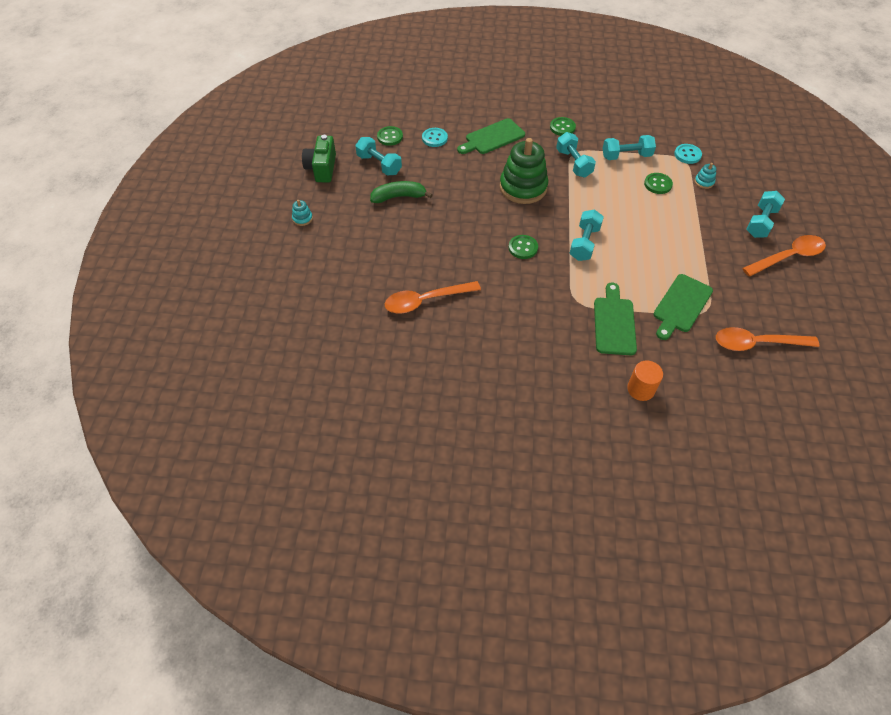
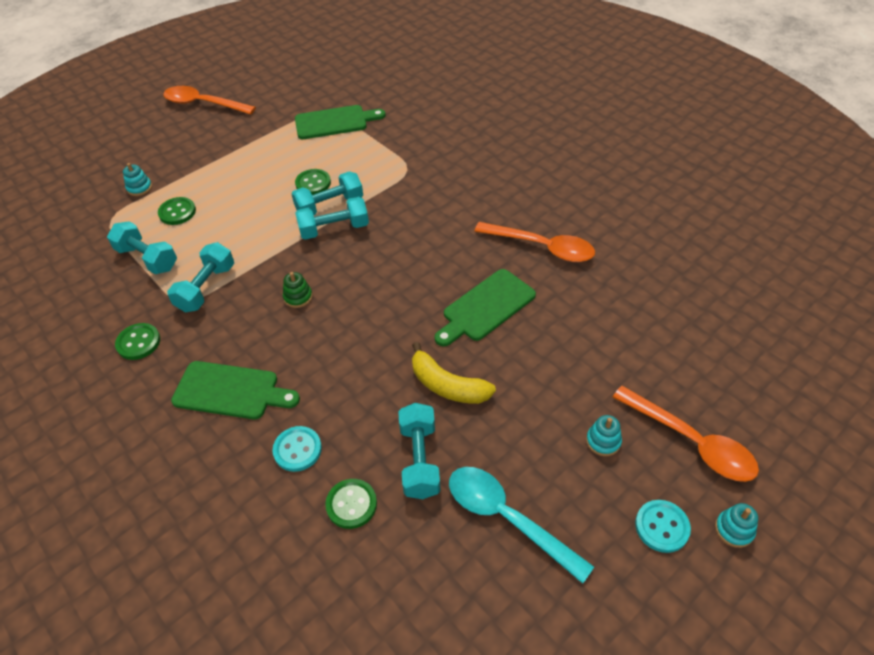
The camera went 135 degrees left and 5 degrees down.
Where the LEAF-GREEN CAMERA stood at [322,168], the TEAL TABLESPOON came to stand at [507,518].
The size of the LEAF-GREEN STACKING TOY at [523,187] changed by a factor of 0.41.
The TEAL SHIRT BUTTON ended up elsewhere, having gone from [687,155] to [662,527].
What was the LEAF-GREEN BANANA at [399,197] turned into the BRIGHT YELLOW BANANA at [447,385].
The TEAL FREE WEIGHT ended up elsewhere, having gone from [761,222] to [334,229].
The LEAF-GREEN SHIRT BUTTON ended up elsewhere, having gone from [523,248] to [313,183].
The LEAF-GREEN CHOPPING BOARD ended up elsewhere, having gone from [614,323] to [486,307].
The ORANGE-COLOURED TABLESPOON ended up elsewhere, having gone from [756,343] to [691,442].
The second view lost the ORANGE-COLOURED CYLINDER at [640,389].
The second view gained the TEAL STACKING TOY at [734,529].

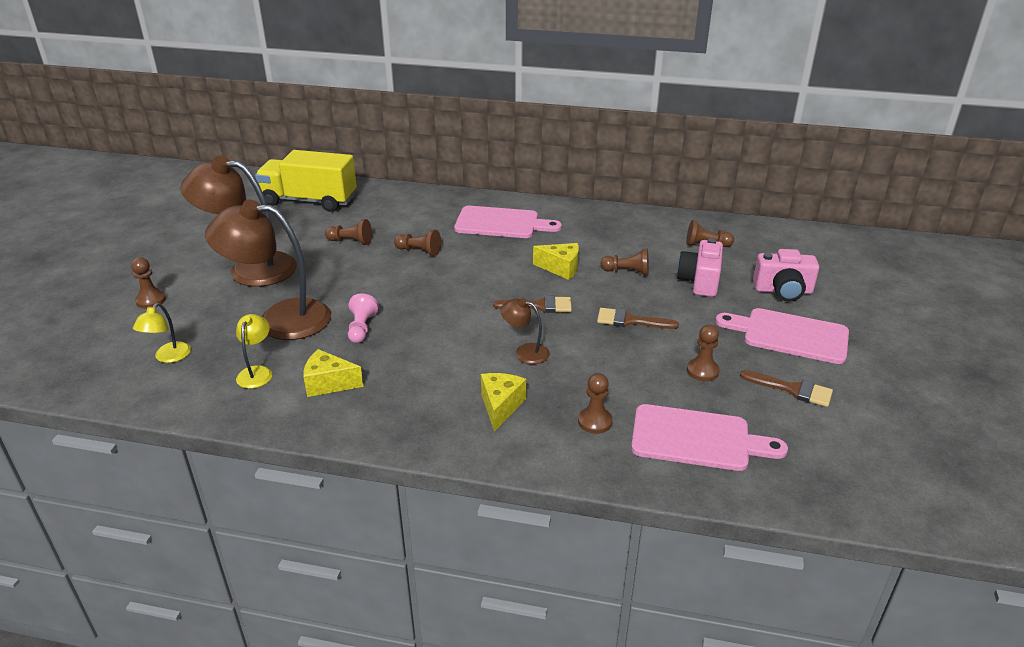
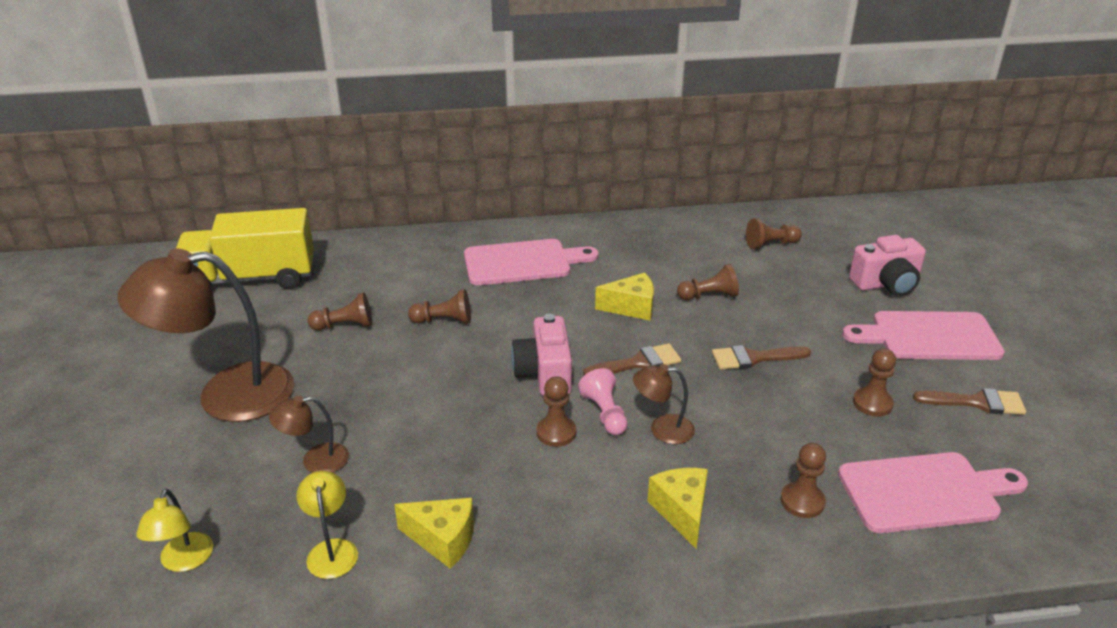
The camera went 20 degrees left and 0 degrees up.
The size of the DARK BROWN DESK LAMP at [280,319] changed by a factor of 0.46.
The ROSE-PINK CAMERA ended up elsewhere, having gone from [700,281] to [544,373].
The DARK BROWN PAWN ended up elsewhere, having gone from [151,300] to [556,432].
The ROSE-PINK PAWN ended up elsewhere, having gone from [361,328] to [605,413].
The BRIGHT YELLOW CHEESE at [328,383] ended up facing another way, 150 degrees counterclockwise from before.

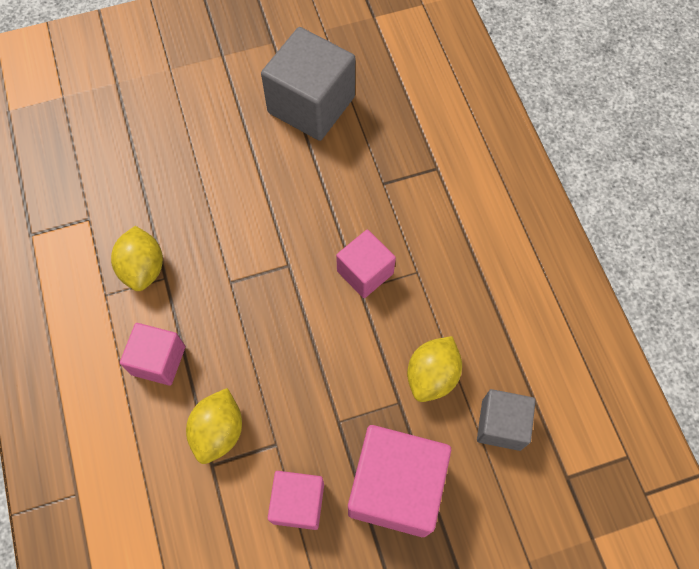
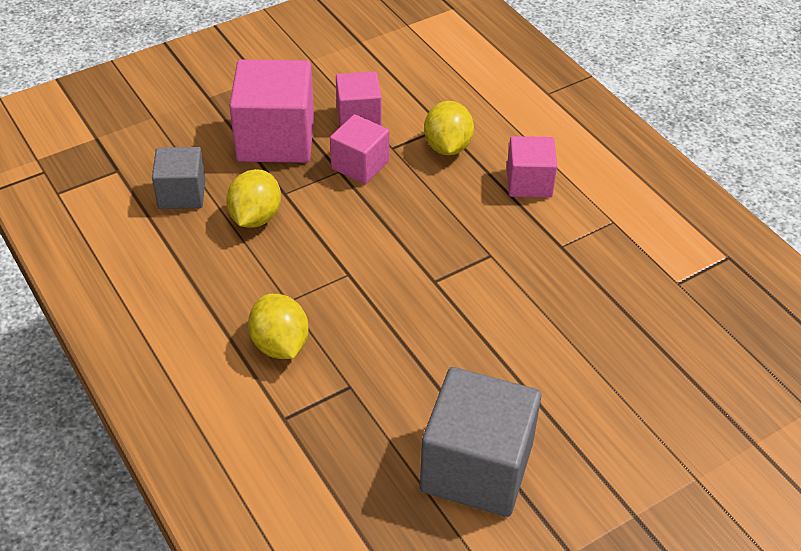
The camera went 165 degrees right and 20 degrees down.
The BRIGHT YELLOW LEMON ended up elsewhere, having gone from [143,268] to [280,344].
The ROSE-PINK SOLID CUBE ended up elsewhere, having gone from [365,272] to [360,165].

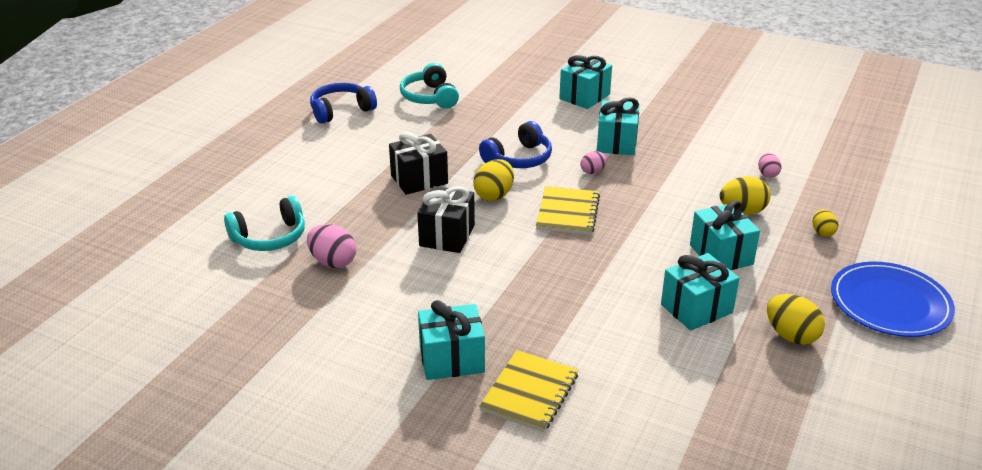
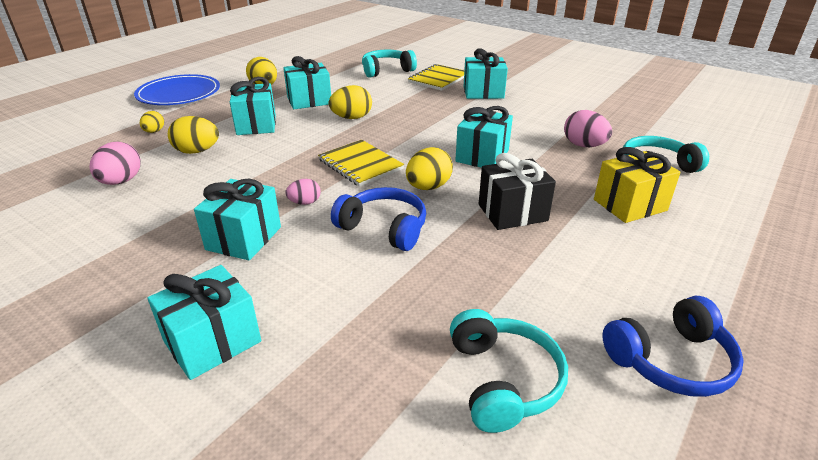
The camera went 170 degrees left and 0 degrees up.
The BLUE HEADSET at [519,159] ended up facing another way, 60 degrees clockwise from before.
The size of the ROSE-PINK EGG SHAPE at [767,174] changed by a factor of 1.66.
What was the EBONY GIFT at [447,235] turned into the TEAL GIFT at [482,156].
The BRIGHT YELLOW NOTEPAD at [567,212] ended up facing another way, 60 degrees counterclockwise from before.
The second view gained the TEAL HEADSET at [386,71].
The second view gained the BRIGHT YELLOW EGG SHAPE at [352,118].
The second view gained the BRIGHT YELLOW GIFT at [630,205].

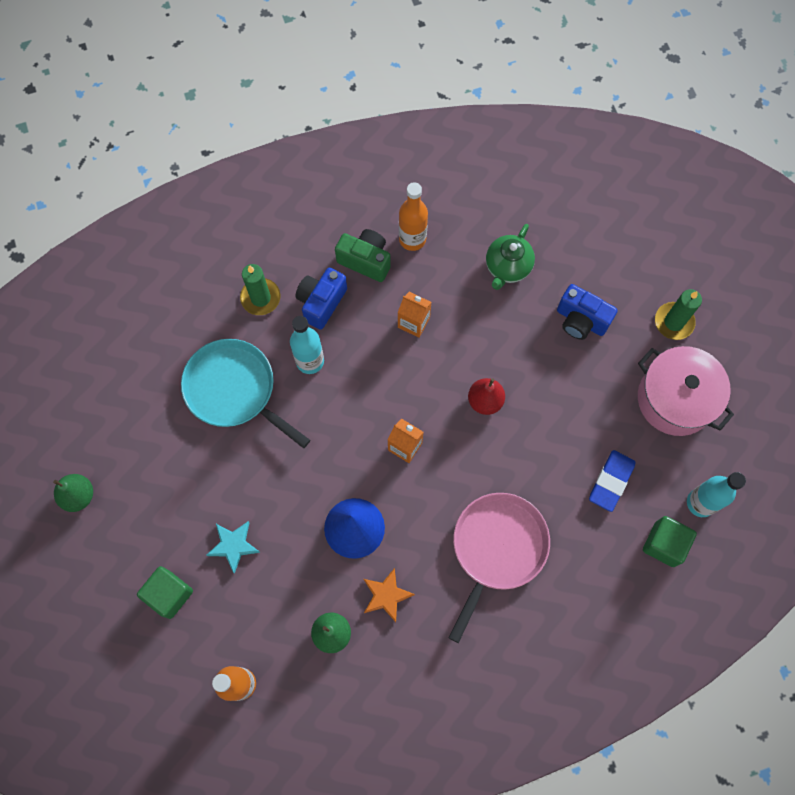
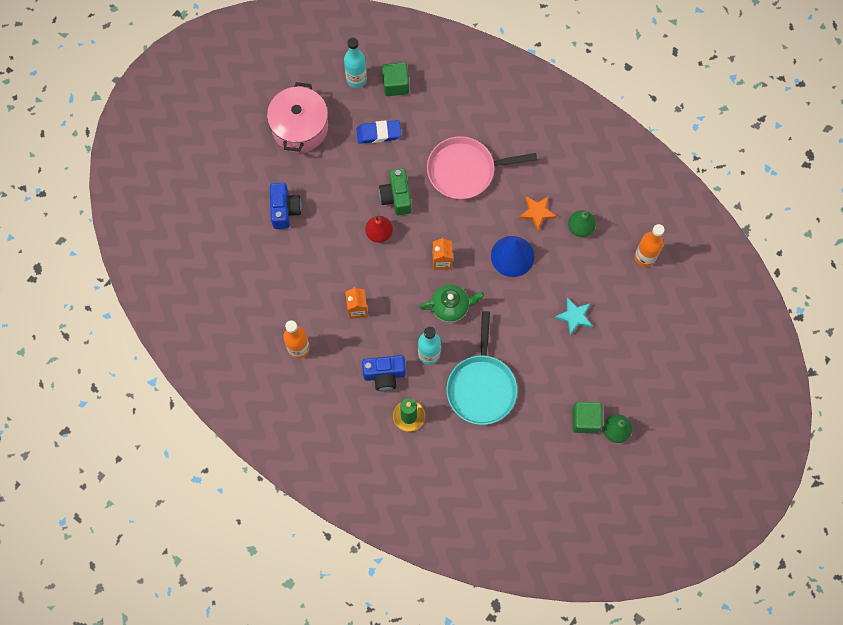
The camera went 125 degrees left and 0 degrees up.
The LEAF-GREEN TEA POT ended up elsewhere, having gone from [507,267] to [451,307].
The LEAF-GREEN CAMERA ended up elsewhere, having gone from [365,260] to [396,197].
The second view lost the LEAF-GREEN WAX CANDLE at [674,322].
The LEAF-GREEN SOLID CUBE ended up elsewhere, having gone from [169,594] to [585,420].

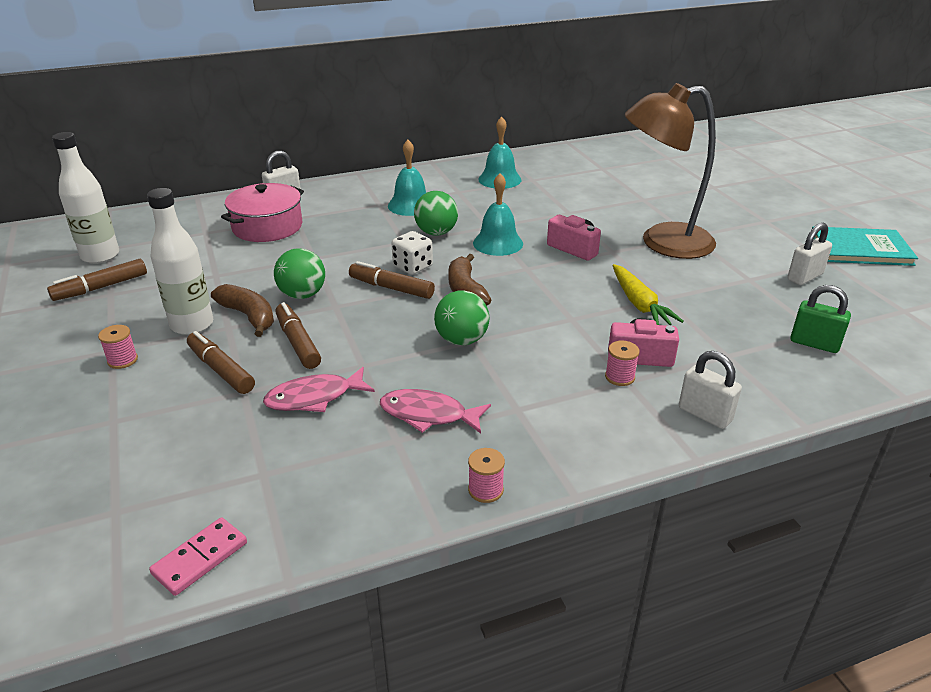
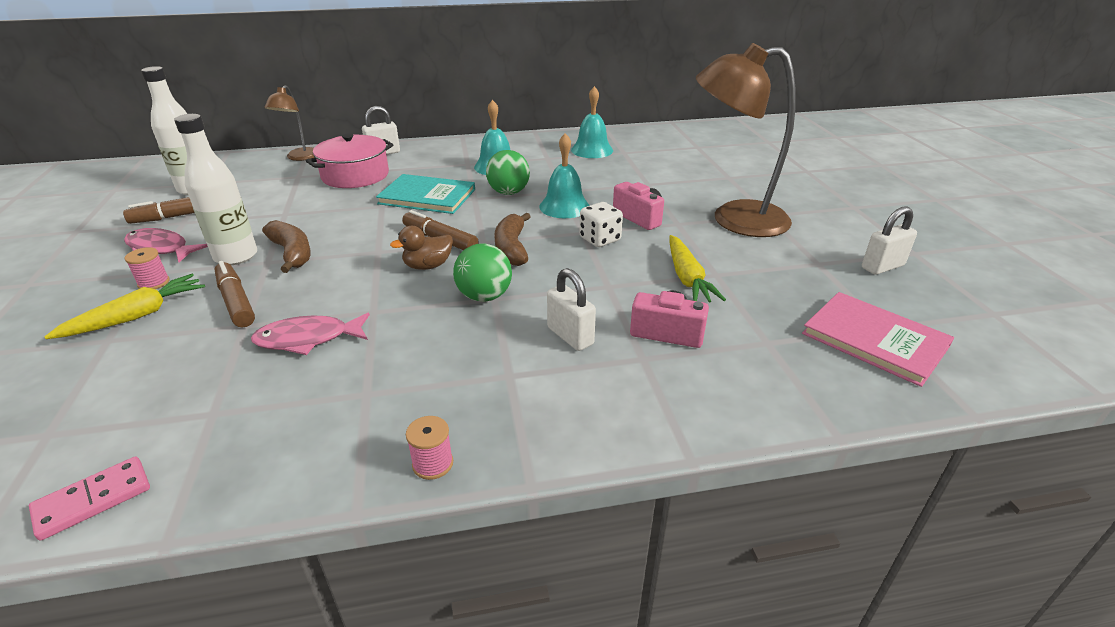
The camera went 10 degrees right and 0 degrees up.
The TEAL HARDCOVER ended up elsewhere, having gone from [860,249] to [427,197].
The PURE WHITE GAME DIE ended up elsewhere, having gone from [412,267] to [600,239].
The second view lost the LEAF-GREEN SPHERE at [302,295].
Where the LEAF-GREEN LOCK stood at [814,344], the ROSE-PINK HARDCOVER came to stand at [874,340].
The second view lost the DARK BROWN MARKER at [298,343].
The second view lost the ROSE-PINK REEL OF THREAD at [619,377].
The PURE WHITE LOCK ended up elsewhere, having gone from [705,414] to [570,336].
The ROSE-PINK TOY FISH ended up elsewhere, having gone from [428,415] to [160,248].
The second view gained the DARK BROWN DESK LAMP at [300,157].
The second view gained the DARK BROWN TOY DUCK at [428,266].
The second view gained the BRIGHT YELLOW CARROT at [137,316].

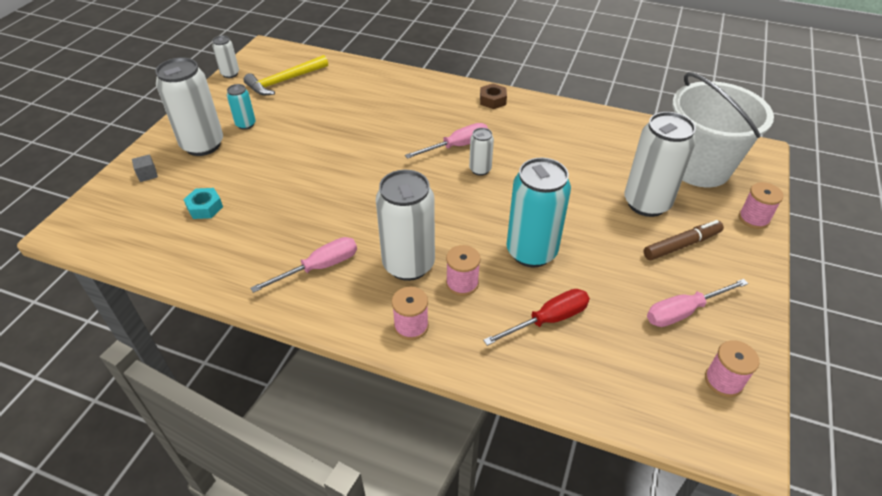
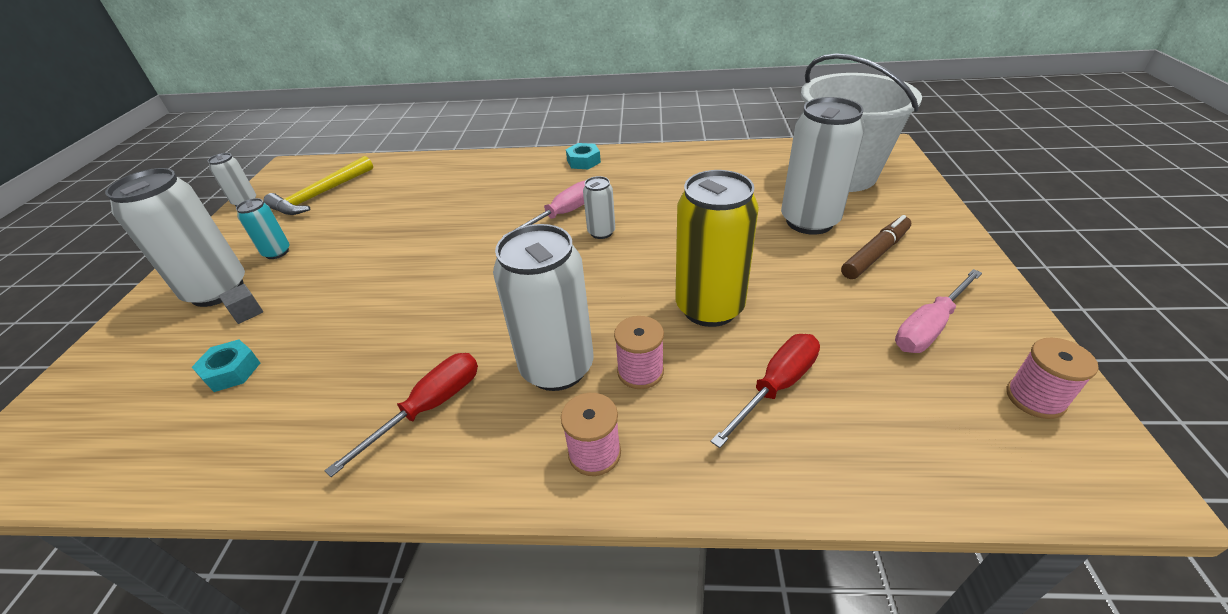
The camera went 15 degrees left and 5 degrees down.
What was the DARK BROWN HEXAGON NUT at [493,100] turned into the TEAL HEXAGON NUT at [583,161].
The GRAY SOLID CUBE ended up elsewhere, having gone from [147,174] to [247,312].
What was the TEAL SODA CAN at [531,252] turned into the BRIGHT YELLOW SODA CAN at [709,308].
The second view lost the ROSE-PINK REEL OF THREAD at [753,218].
What was the ROSE-PINK HAND SCREWDRIVER at [319,267] turned into the SCARLET HAND SCREWDRIVER at [429,408].

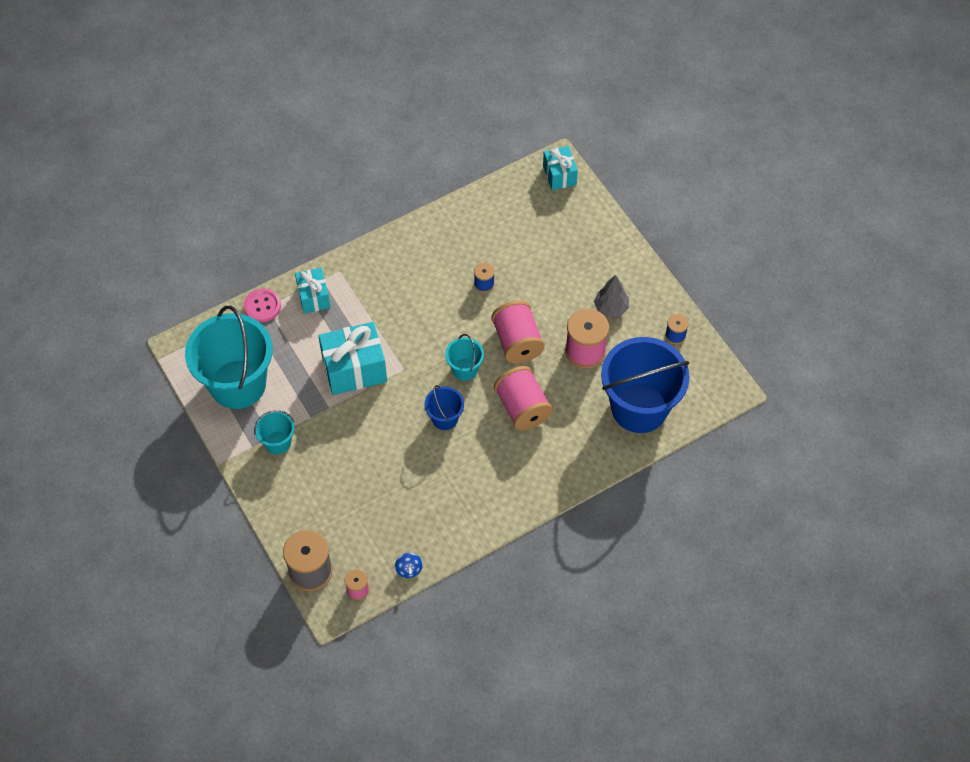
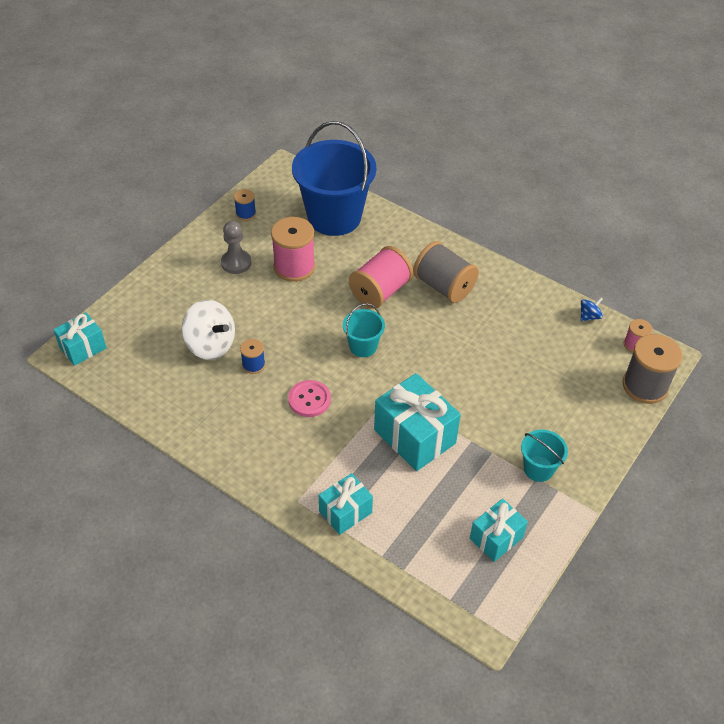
The camera went 115 degrees left and 10 degrees down.
Where the GRAY TREE stood at [611,307], the GRAY PAWN came to stand at [236,263].
The ROSE-PINK SHIRT BUTTON ended up elsewhere, having gone from [262,306] to [309,399].
The second view lost the ROSE-PINK REEL OF THREAD at [517,342].
Where the TEAL PAIL stood at [238,384], the TEAL GIFT came to stand at [496,538].
The second view lost the BLUE PAIL at [445,418].
The second view gained the GRAY REEL OF THREAD at [443,286].
The second view gained the PURE WHITE SPINNING TOP at [210,345].

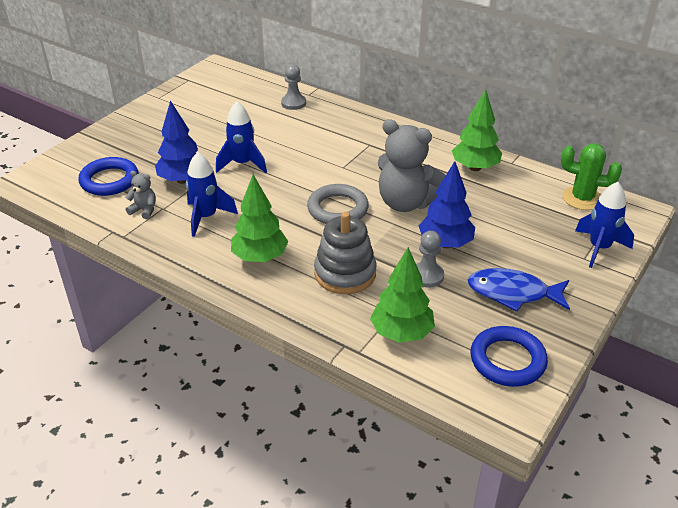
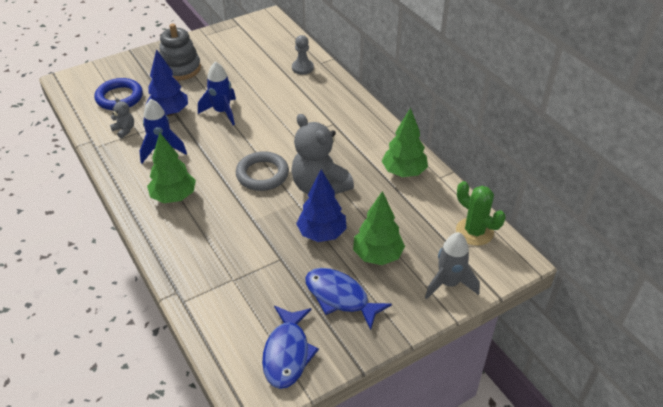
The camera went 25 degrees right and 5 degrees up.
What was the BLUE ROCKET at [599,248] turned into the GRAY ROCKET at [449,284].
The GRAY STACKING TOY ended up elsewhere, having gone from [345,273] to [180,68].
The second view lost the GRAY PAWN at [427,276].
The LEAF-GREEN TREE ended up elsewhere, having gone from [401,333] to [377,255].
Where the BLUE HOOP stood at [507,360], the BLUE TOY FISH came to stand at [287,353].

